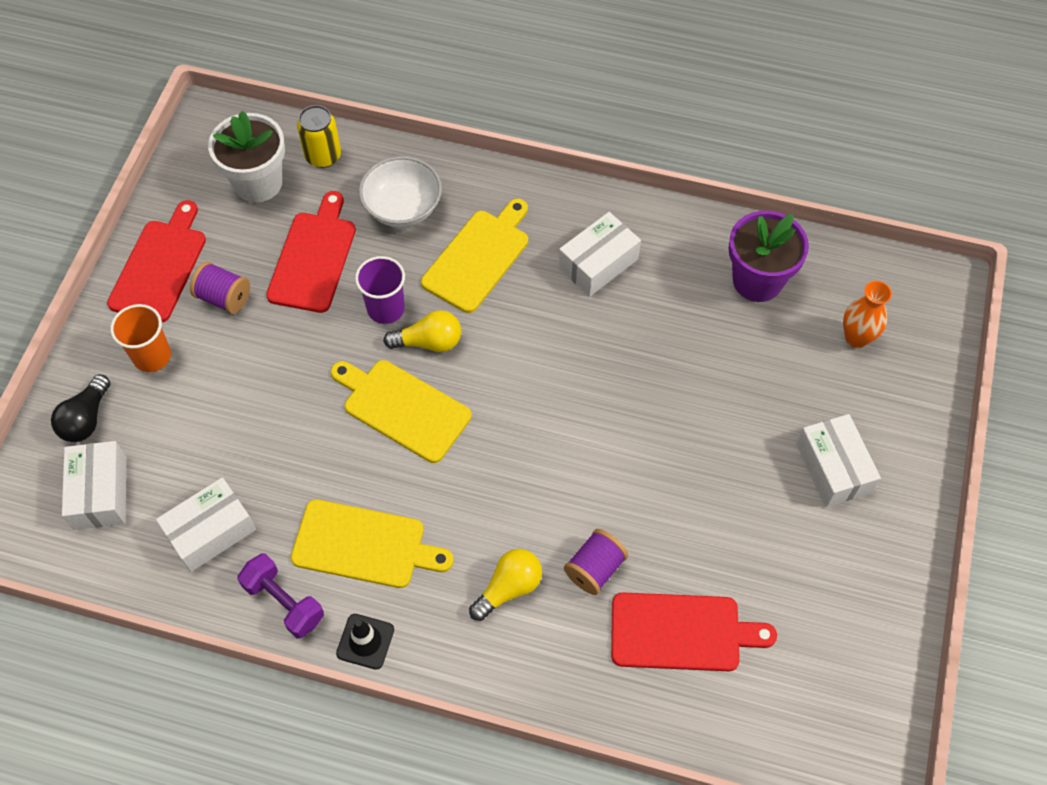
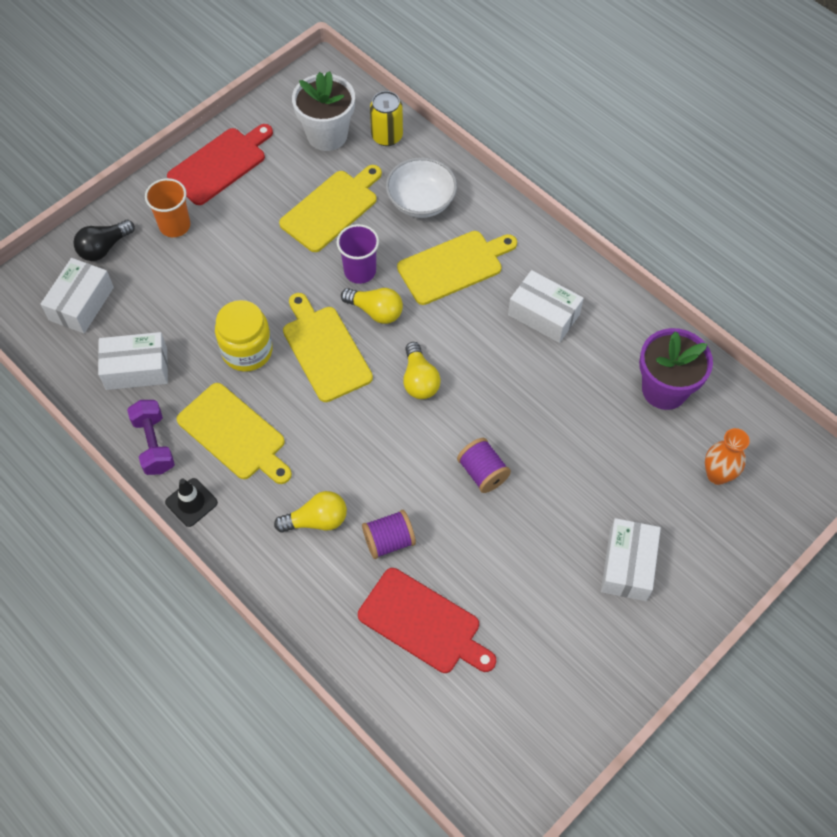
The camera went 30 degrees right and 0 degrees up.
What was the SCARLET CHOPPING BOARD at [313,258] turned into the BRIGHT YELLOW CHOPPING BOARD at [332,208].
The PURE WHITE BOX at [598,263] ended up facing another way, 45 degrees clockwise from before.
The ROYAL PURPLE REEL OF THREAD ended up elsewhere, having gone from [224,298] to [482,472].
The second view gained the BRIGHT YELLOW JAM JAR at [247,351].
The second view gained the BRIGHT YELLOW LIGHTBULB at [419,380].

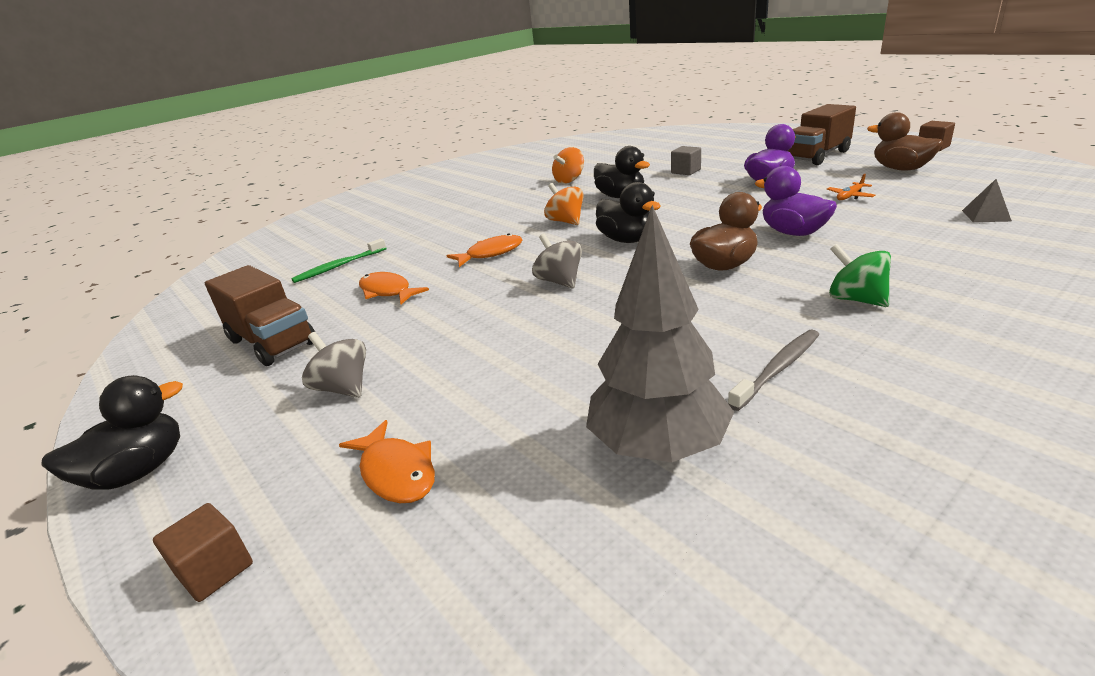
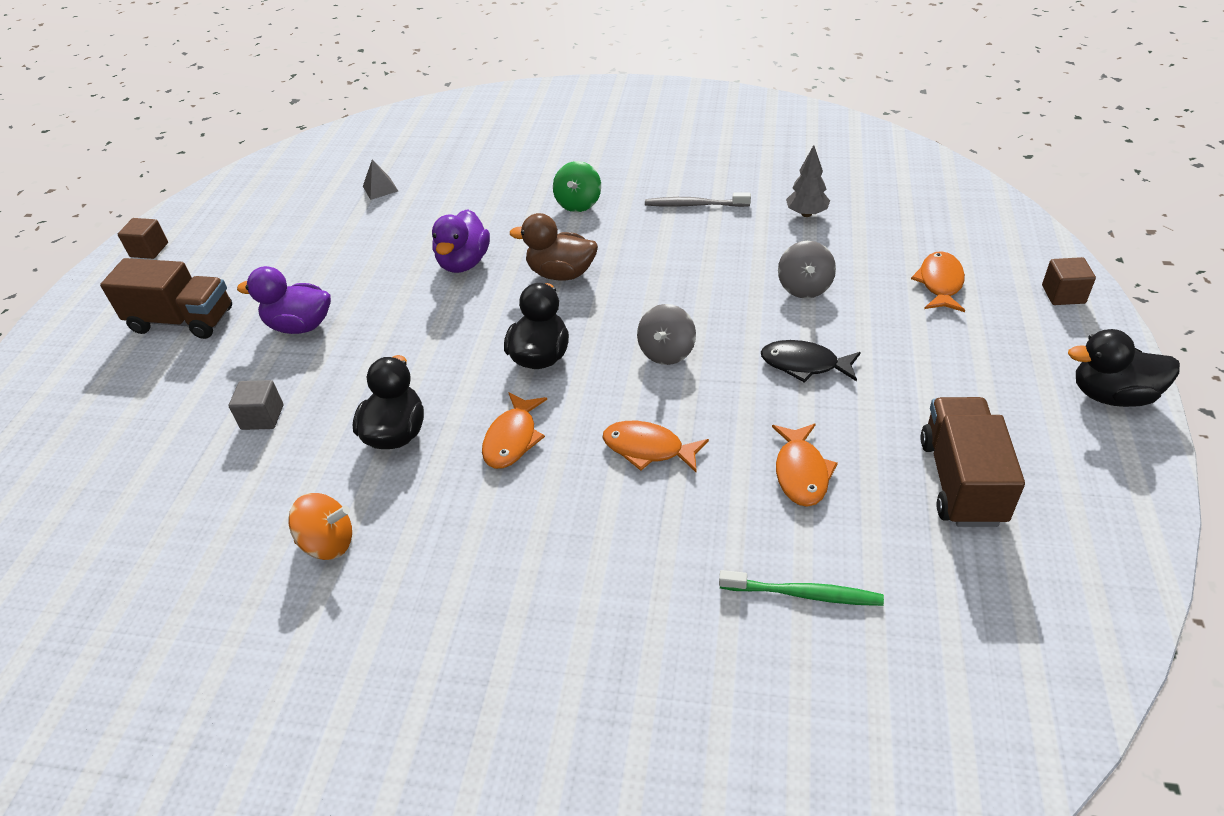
The camera went 130 degrees left and 15 degrees up.
The second view lost the DARK BROWN TOY DUCK at [901,169].
The second view lost the ORANGE-COLOURED AEROPLANE at [850,196].
Where the ORANGE-COLOURED SPINNING TOP stood at [566,221], the ORANGE-COLOURED TOY FISH came to stand at [512,439].
The size of the GRAY TREE at [658,447] changed by a factor of 0.52.
The GRAY SPINNING TOP ended up elsewhere, having gone from [343,388] to [804,287].
The second view gained the EBONY TOY FISH at [804,364].

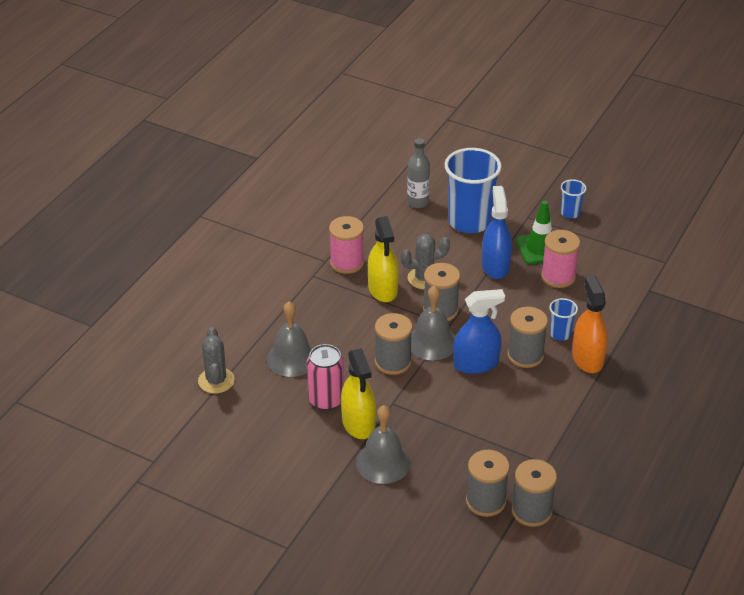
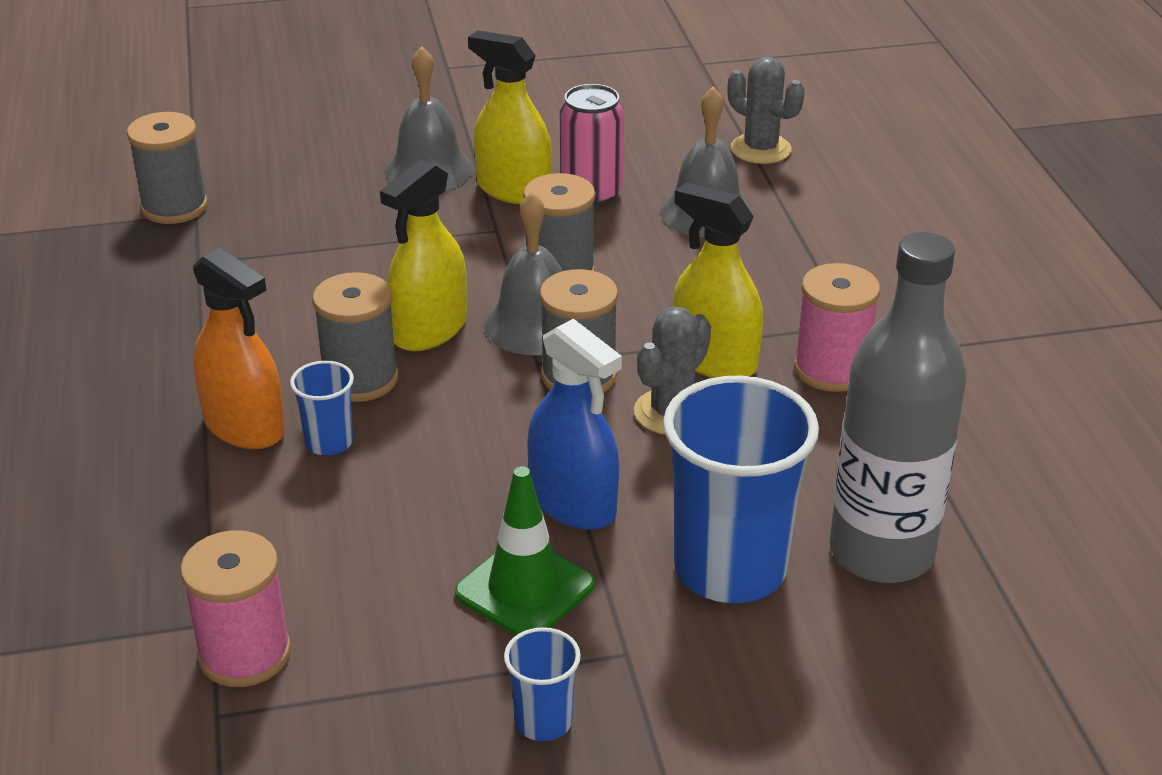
The camera went 140 degrees right and 5 degrees down.
The size of the GRAY BOTTLE at [418,202] changed by a factor of 1.82.
The ROSE-PINK REEL OF THREAD ended up elsewhere, having gone from [558,276] to [244,654].
What was the BLUE SPRAYER at [476,364] turned into the BRIGHT YELLOW SPRAYER at [430,330].
The second view lost the GRAY REEL OF THREAD at [485,501].

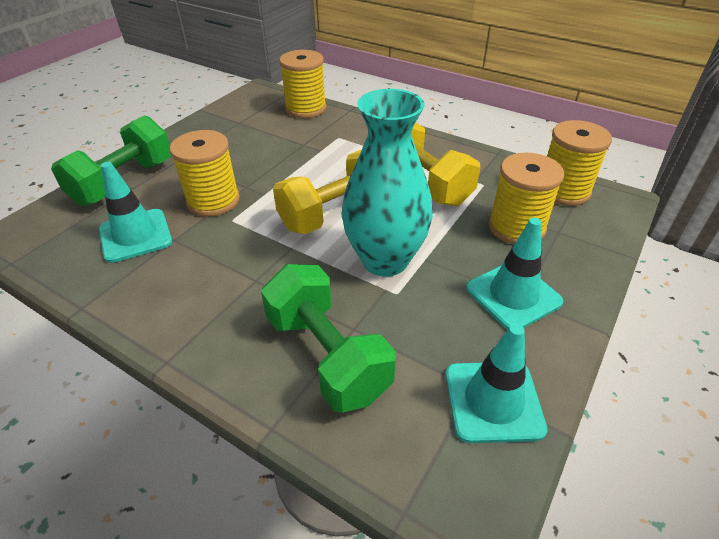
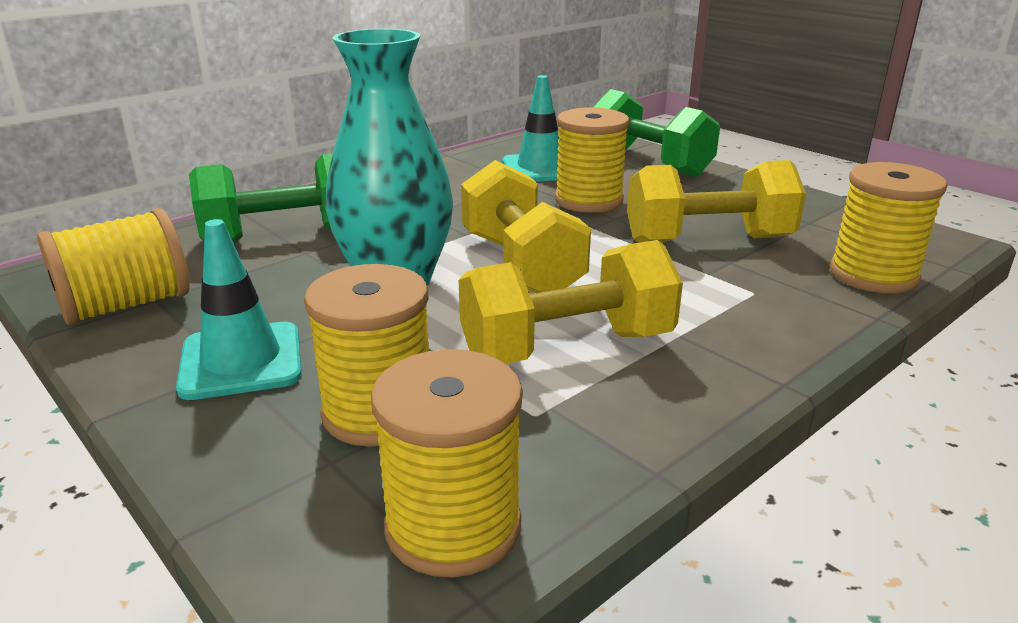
The camera went 105 degrees right and 15 degrees down.
Where the TEAL ROAD CONE stood at [493,401], the BRIGHT YELLOW REEL OF THREAD came to stand at [126,305].
The second view gained the BRIGHT YELLOW FREE WEIGHT at [708,240].

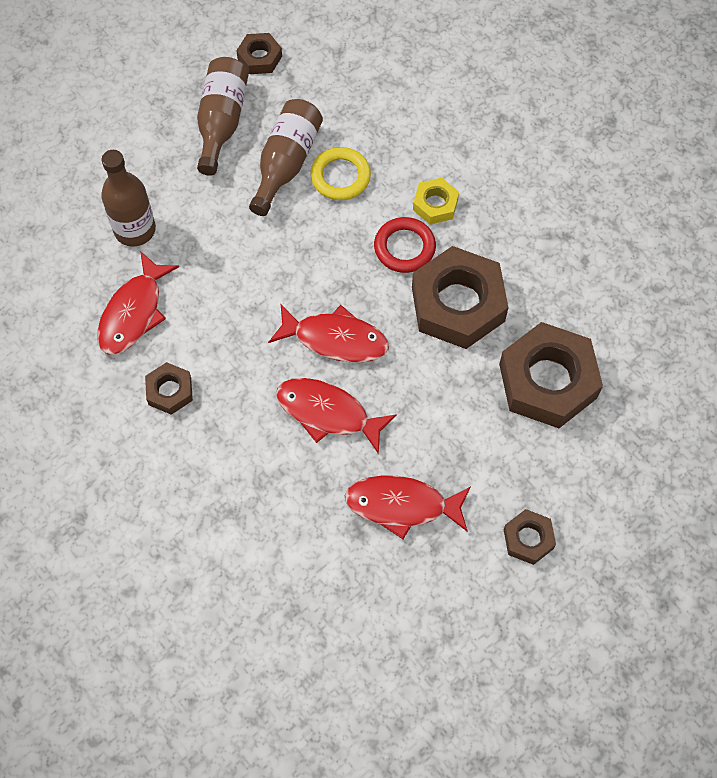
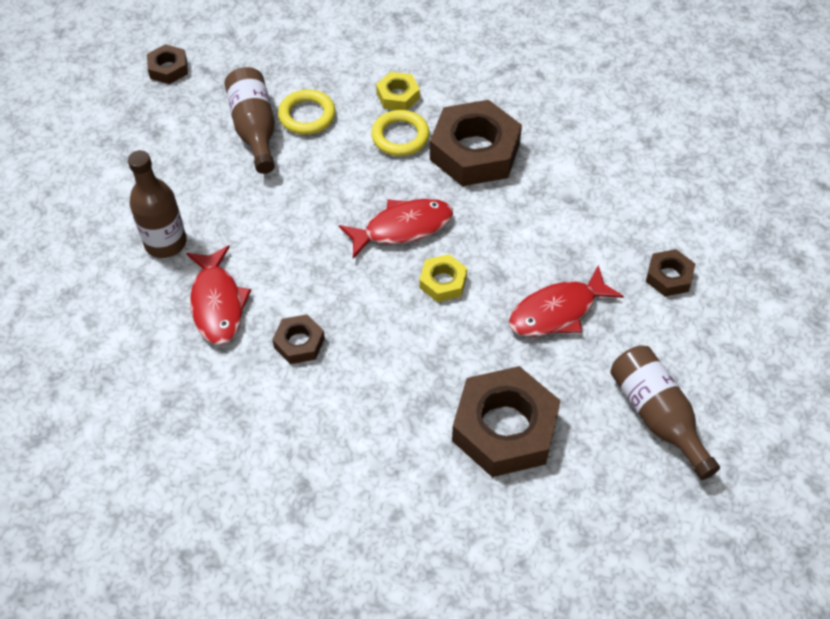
The camera went 35 degrees left and 10 degrees down.
The DARK BROWN BOTTLE ended up elsewhere, having gone from [222,122] to [657,416].
What was the SCARLET HOOP at [404,247] turned into the BRIGHT YELLOW HOOP at [400,136].
The DARK BROWN HEXAGON NUT ended up elsewhere, having gone from [548,381] to [504,428].
Where the SCARLET TOY FISH stood at [328,413], the BRIGHT YELLOW HEXAGON NUT came to stand at [443,282].

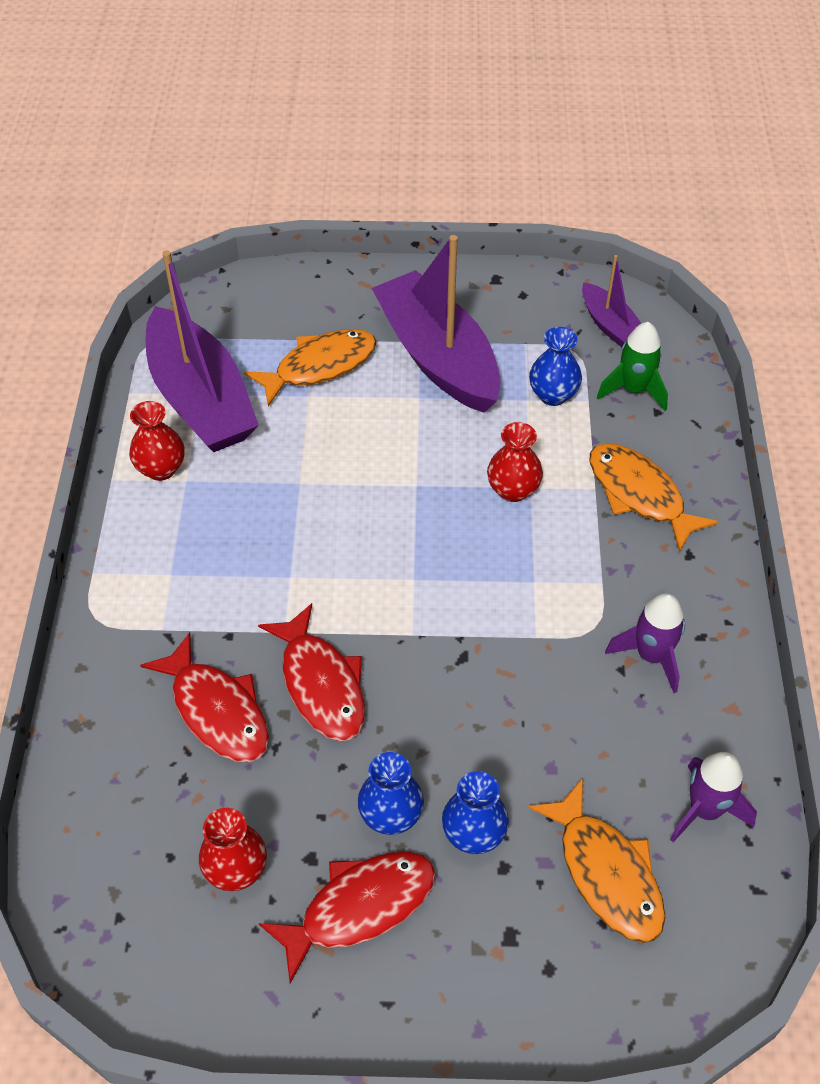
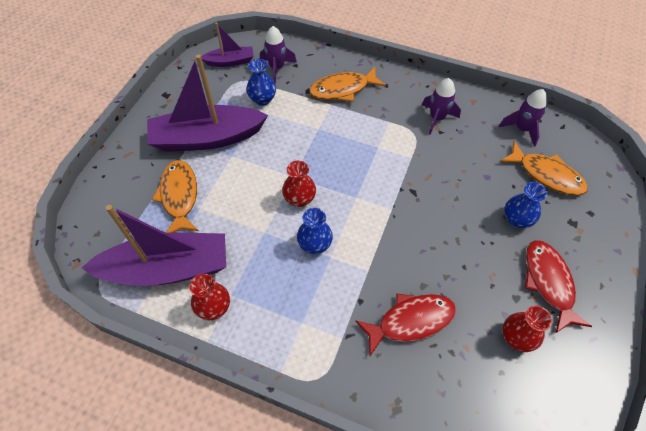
The camera went 70 degrees left and 5 degrees up.
What was the LEAF-GREEN ROCKET at [634,390] turned into the ROYAL PURPLE ROCKET at [277,68].
The SCARLET VASE ended up elsewhere, having gone from [513,490] to [299,199].
The second view lost the SCARLET TOY FISH at [321,684].
The BLUE VASE ended up elsewhere, having gone from [391,815] to [314,244].
The ORANGE-COLOURED TOY FISH at [606,873] ended up facing another way, 45 degrees clockwise from before.

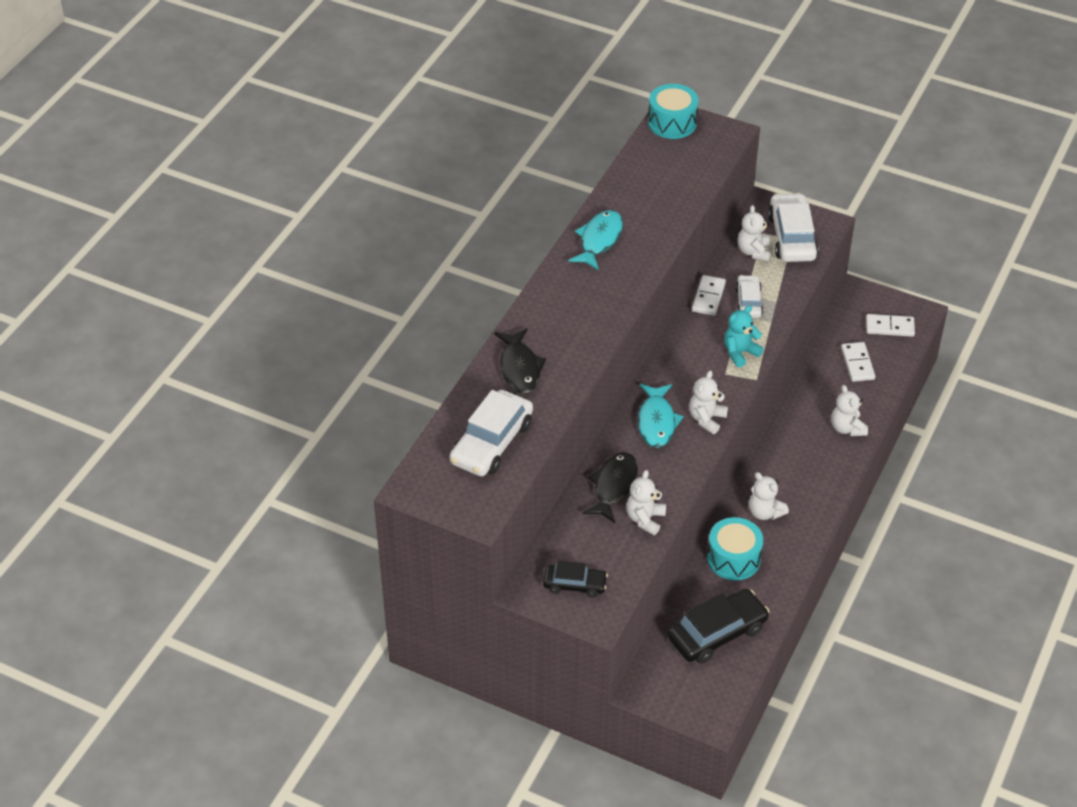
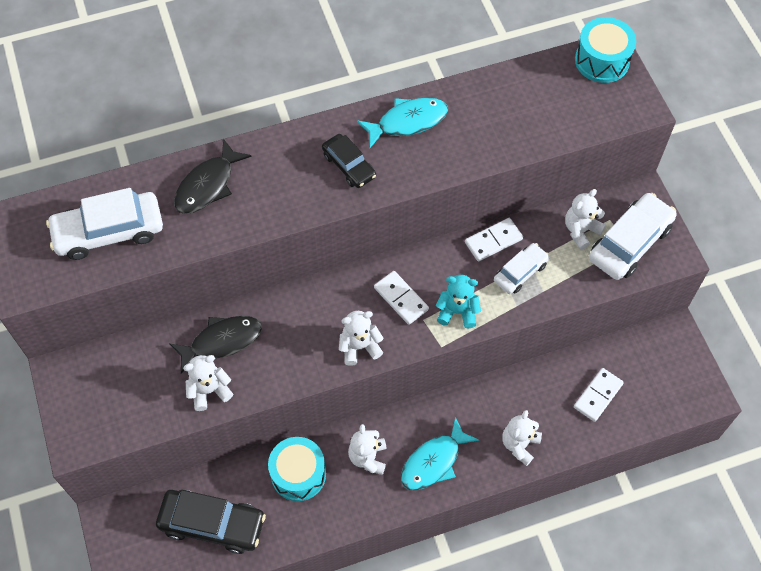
The camera went 45 degrees right and 15 degrees up.
The PURE WHITE DOMINO ended up elsewhere, having gone from [889,327] to [401,299].
The TEAL TOY FISH ended up elsewhere, having gone from [656,422] to [433,461].
The EBONY TOY CAR ended up elsewhere, having gone from [575,585] to [349,166].

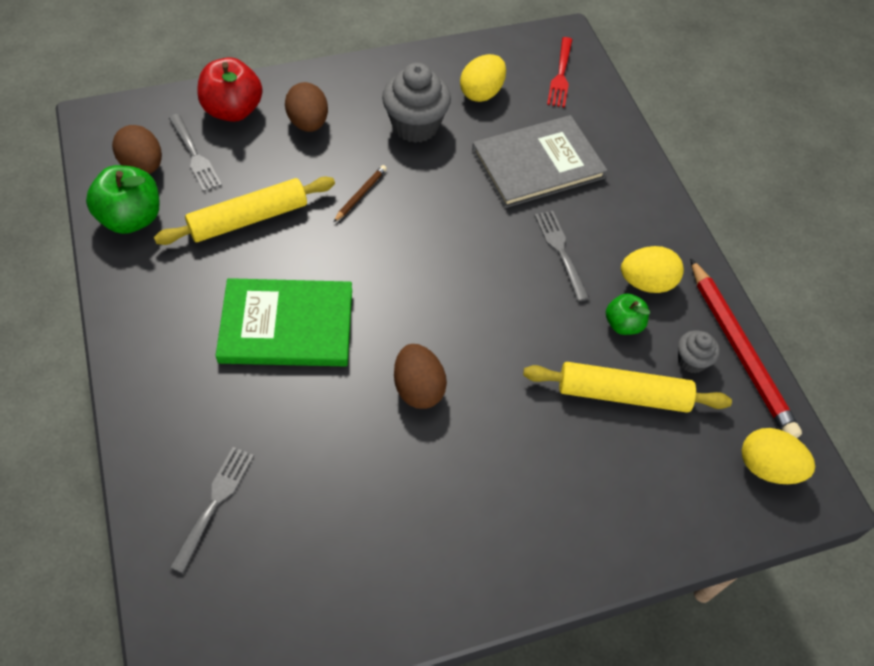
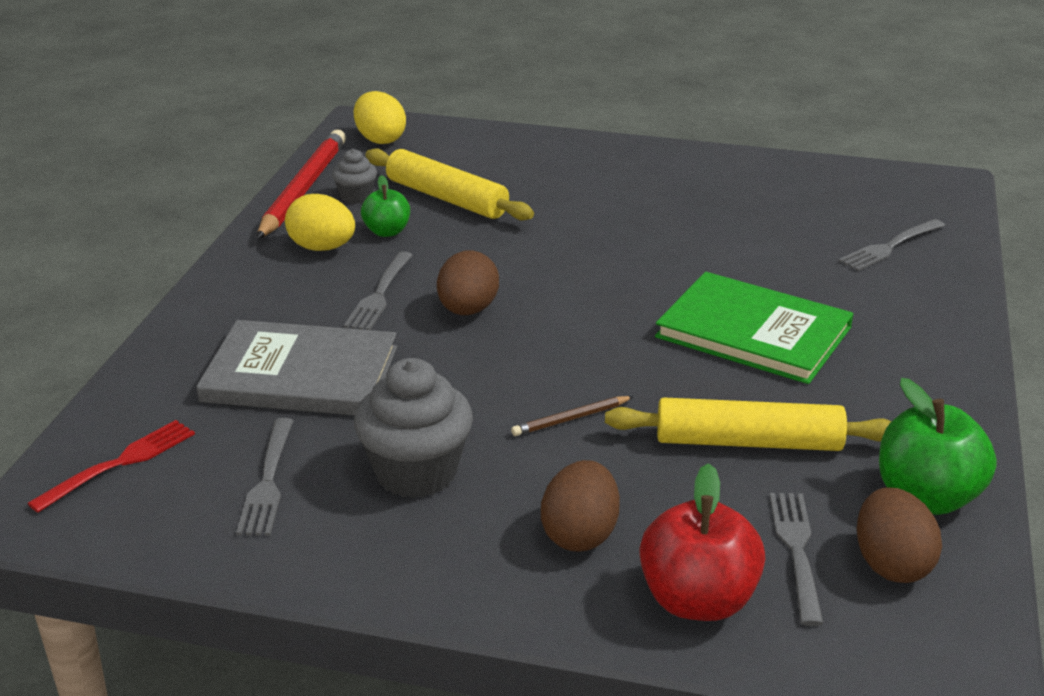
The camera went 145 degrees left and 25 degrees down.
Where the BRIGHT YELLOW EGG SHAPE stood at [481,93], the GRAY DINNER FORK came to stand at [268,482].
The DARK BROWN EGG SHAPE ended up elsewhere, having gone from [418,388] to [467,310].

